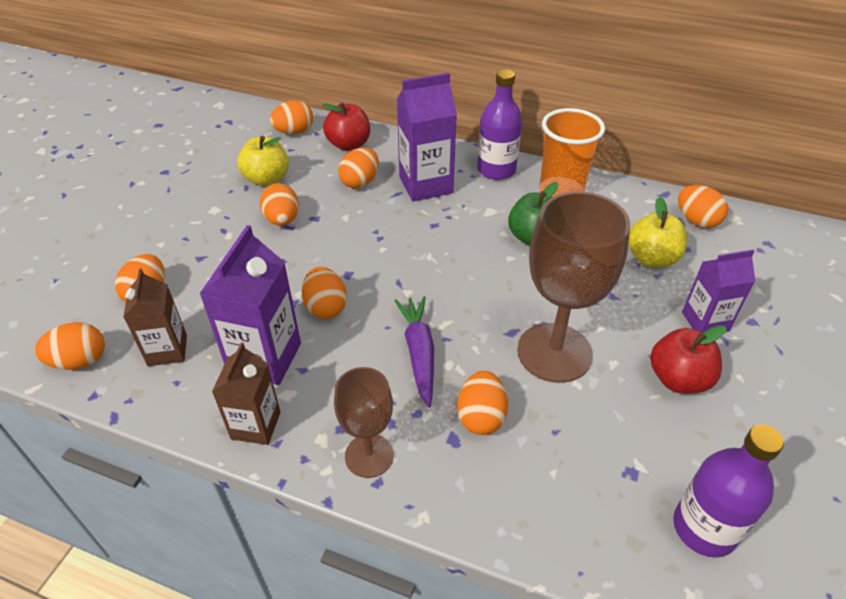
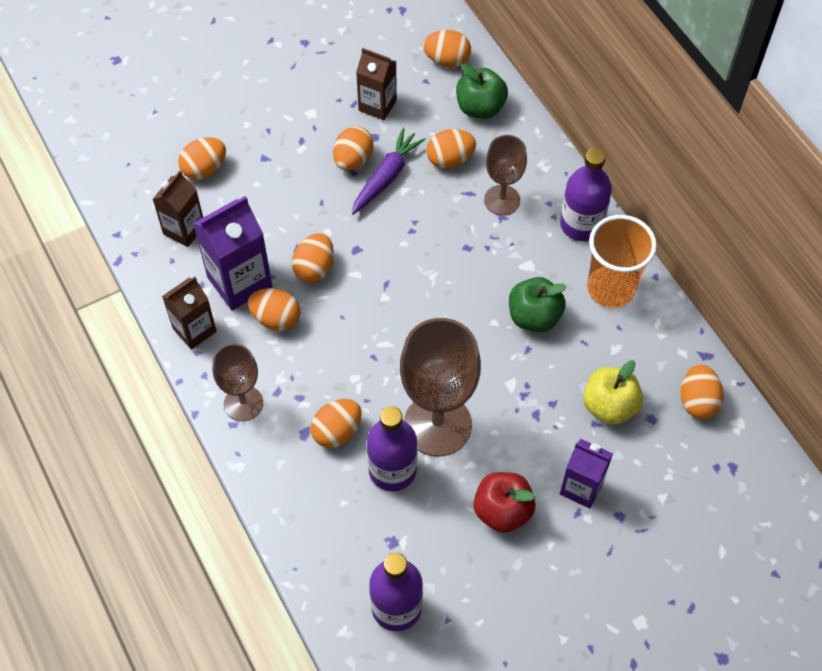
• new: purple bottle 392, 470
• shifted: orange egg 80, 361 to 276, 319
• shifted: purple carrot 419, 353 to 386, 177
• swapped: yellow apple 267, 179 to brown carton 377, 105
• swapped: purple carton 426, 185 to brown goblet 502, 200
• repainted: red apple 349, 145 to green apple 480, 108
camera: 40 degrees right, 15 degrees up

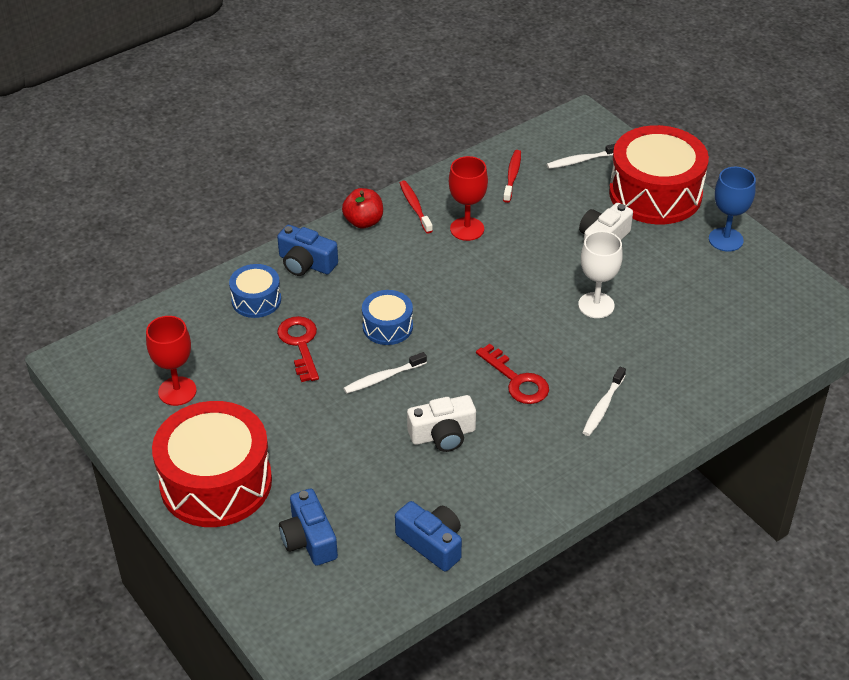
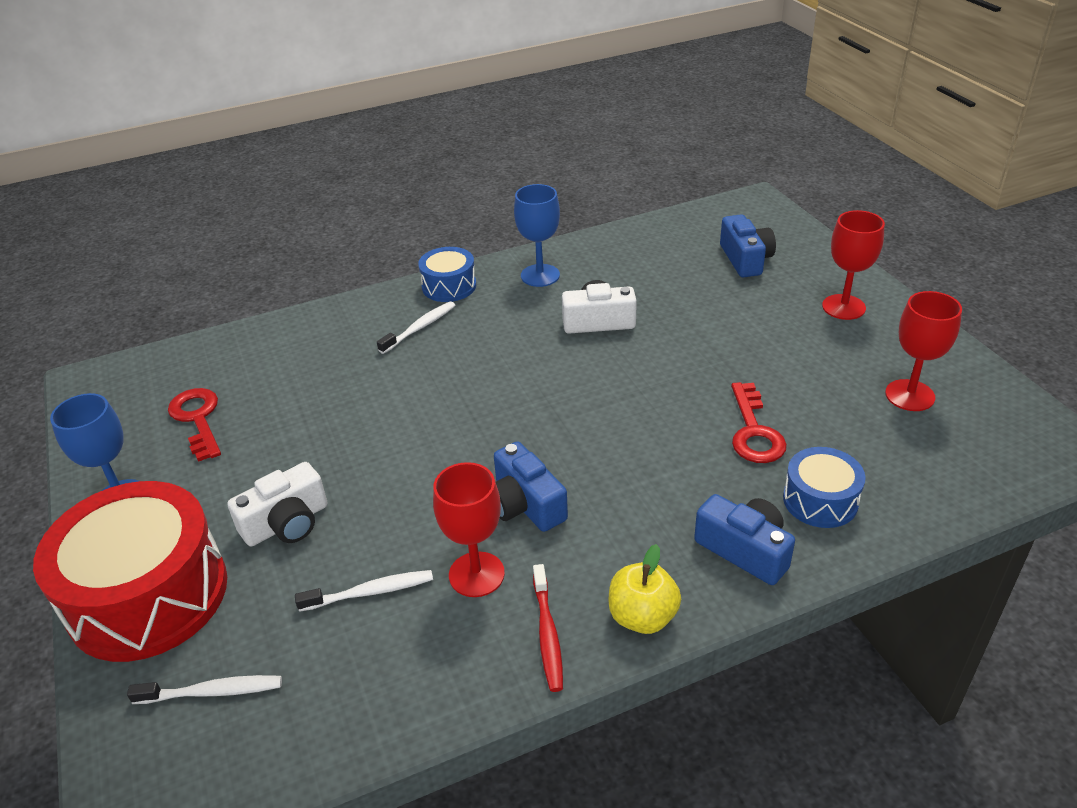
• gone: red toothbrush 512, 176
• gone: white goblet 596, 305
• new: blue goblet 540, 275
• shifted: white toothbrush 383, 378 to 370, 592
• shifted: blue drum 387, 326 to 449, 286
• shifted: blue camera 432, 543 to 525, 504
• shifted: red key 517, 380 to 197, 419
• swapped: red drum 216, 482 to red goblet 843, 307
• repainted: red apple 363, 221 to yellow apple 642, 616
camera: 165 degrees left, 5 degrees down

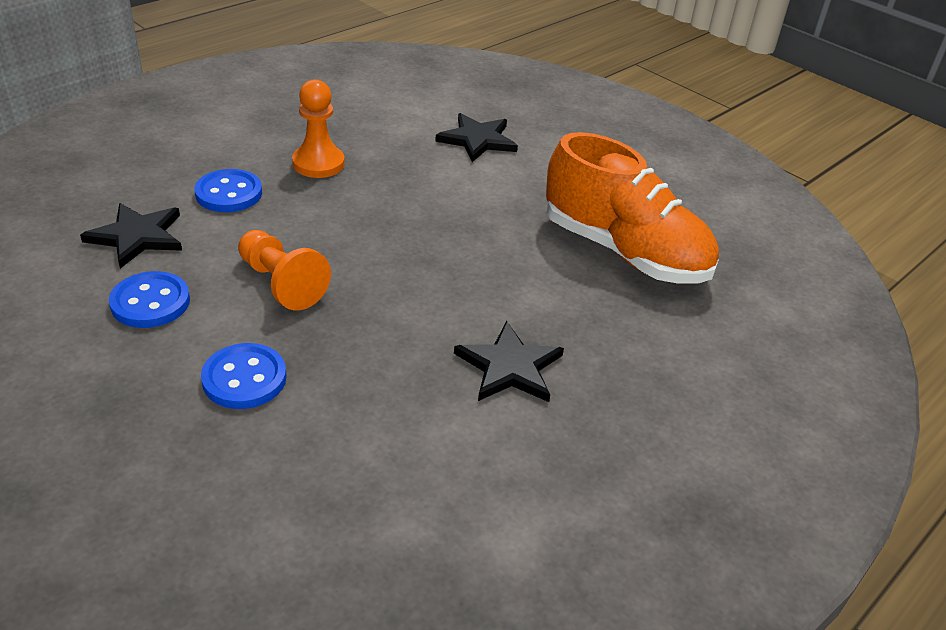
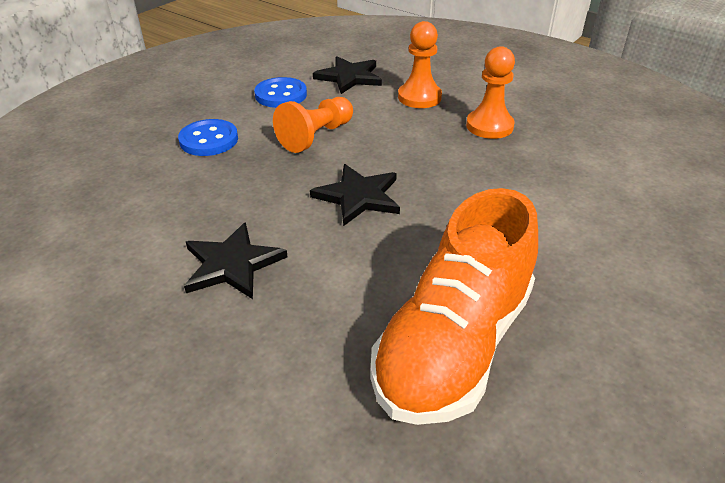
• shifted: black star 477, 140 to 358, 196
• swapped: blue button 229, 193 to orange pawn 419, 97
camera: 85 degrees right, 0 degrees up

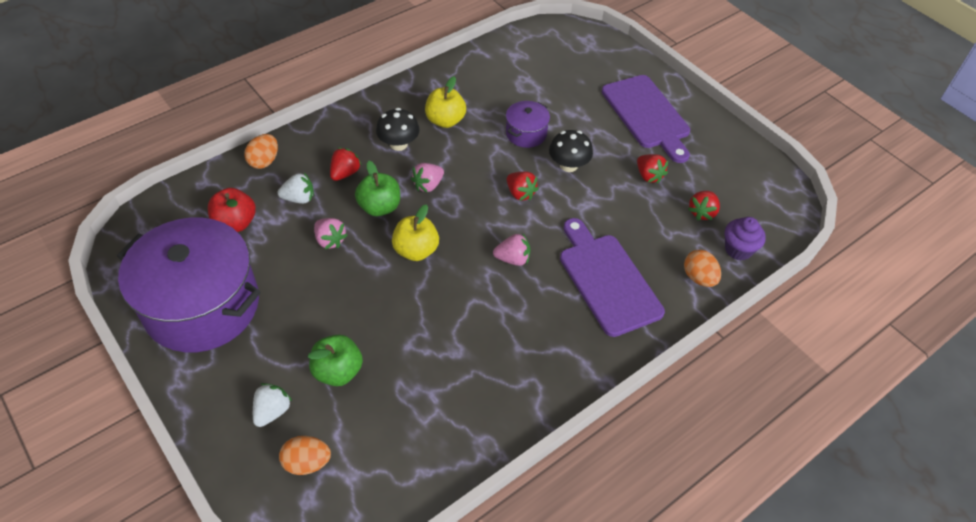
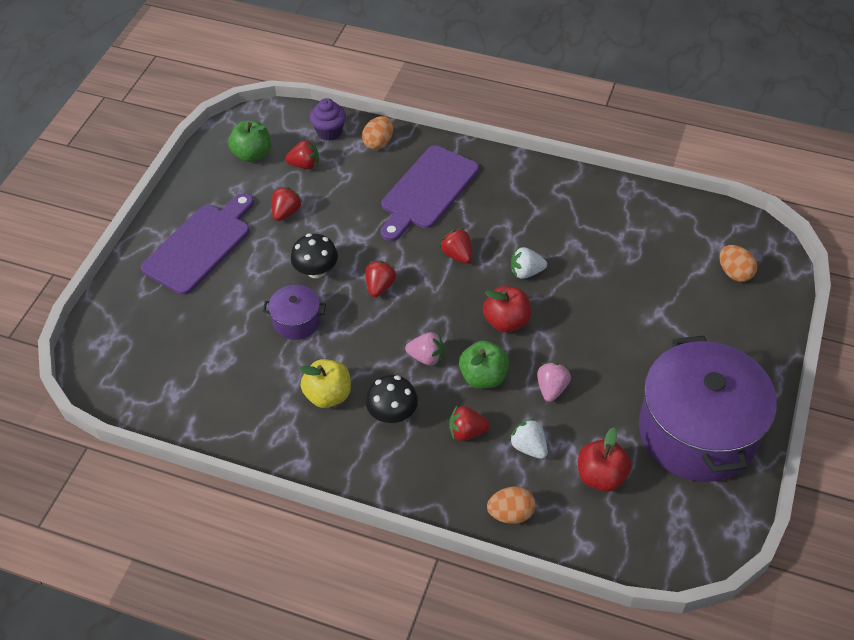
• shifted: white strawberry 272, 411 to 526, 272
• shifted: green apple 338, 371 to 252, 154
• repainted: yellow apple 416, 250 to red apple 506, 321
• repainted: pink strawberry 513, 259 to red strawberry 457, 255
camera: 120 degrees left, 0 degrees up

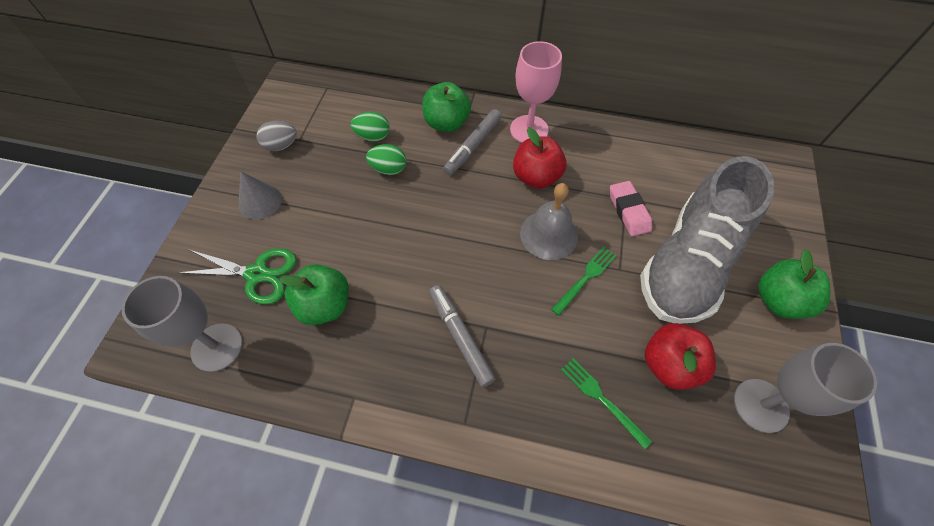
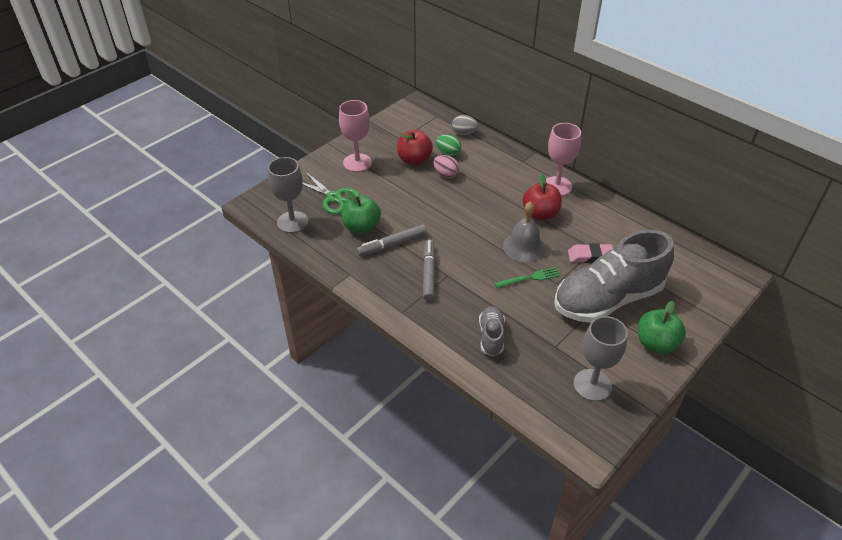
• gone: green apple 446, 123
• shifted: grey egg 281, 145 to 464, 133
• shifted: grey marker 473, 146 to 392, 244
• shifted: red apple 669, 364 to 414, 160
• swapped: grey cone 260, 201 to pink goblet 357, 163
• swapped: green fork 601, 398 to grey shoe 491, 336
• repainted: green egg 388, 169 to pink egg 446, 174
• rotated: pink eraser 628, 211 = 590, 256 75 degrees clockwise
camera: 30 degrees right, 15 degrees down

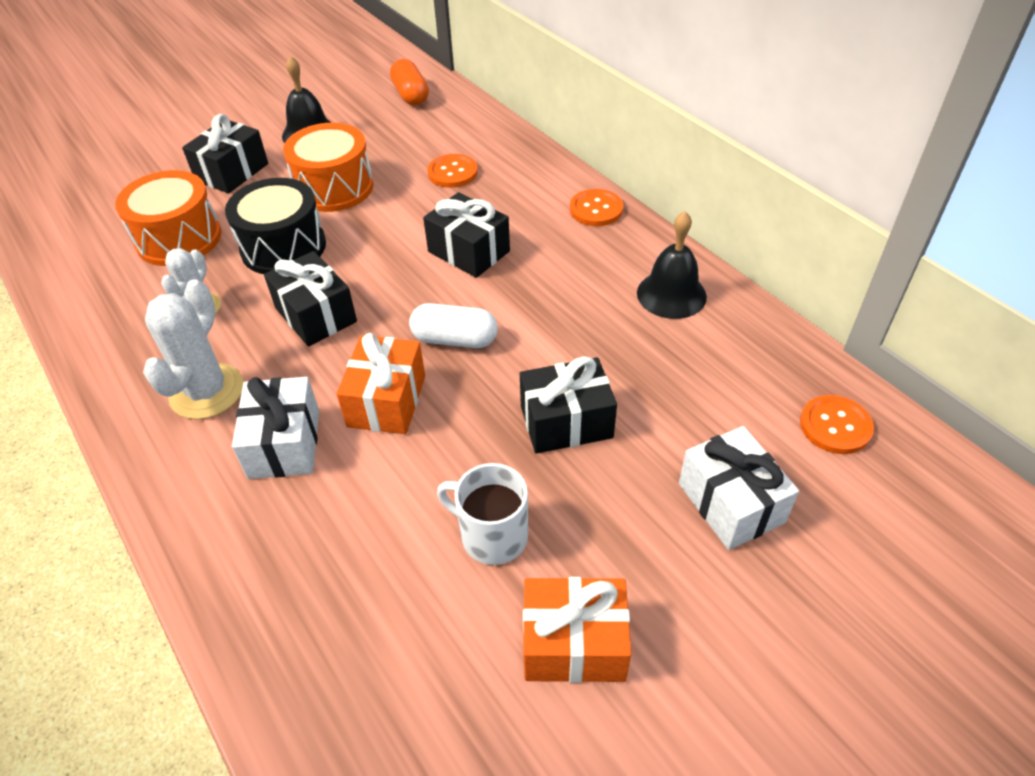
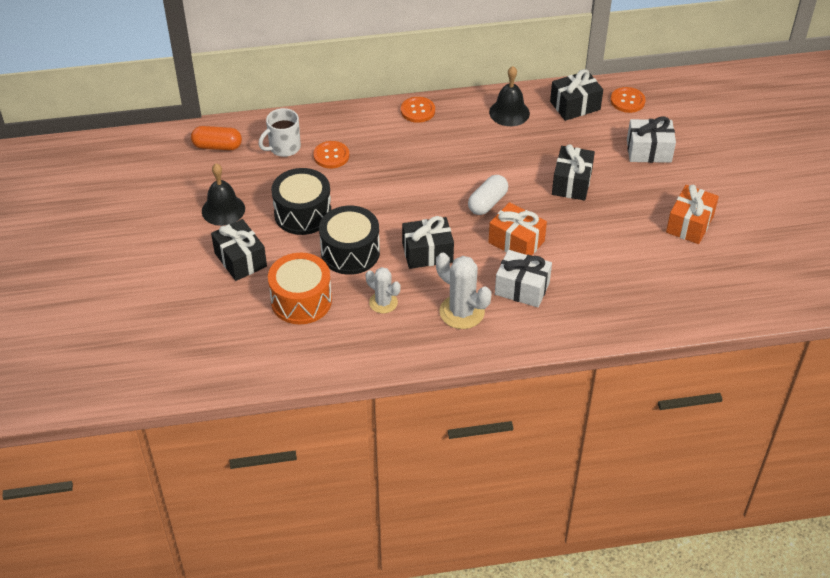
• shifted: black gift 468, 251 to 575, 105
• shifted: white mug 492, 535 to 284, 147
• repainted: orange drum 334, 188 to black drum 303, 214
camera: 65 degrees left, 0 degrees up

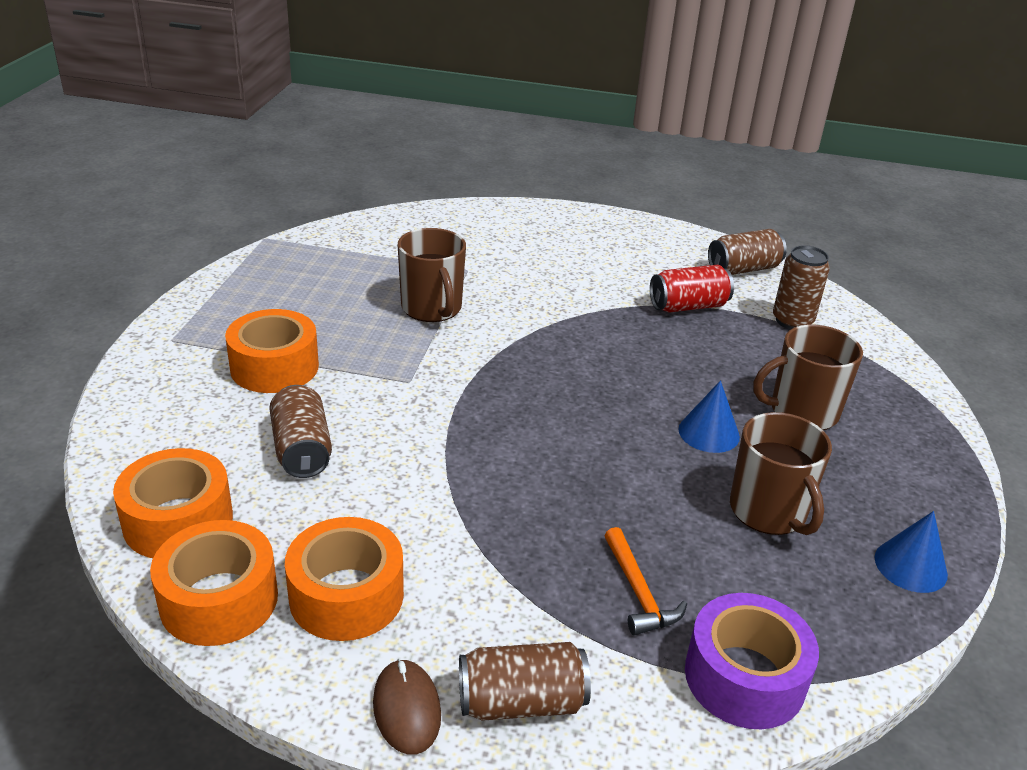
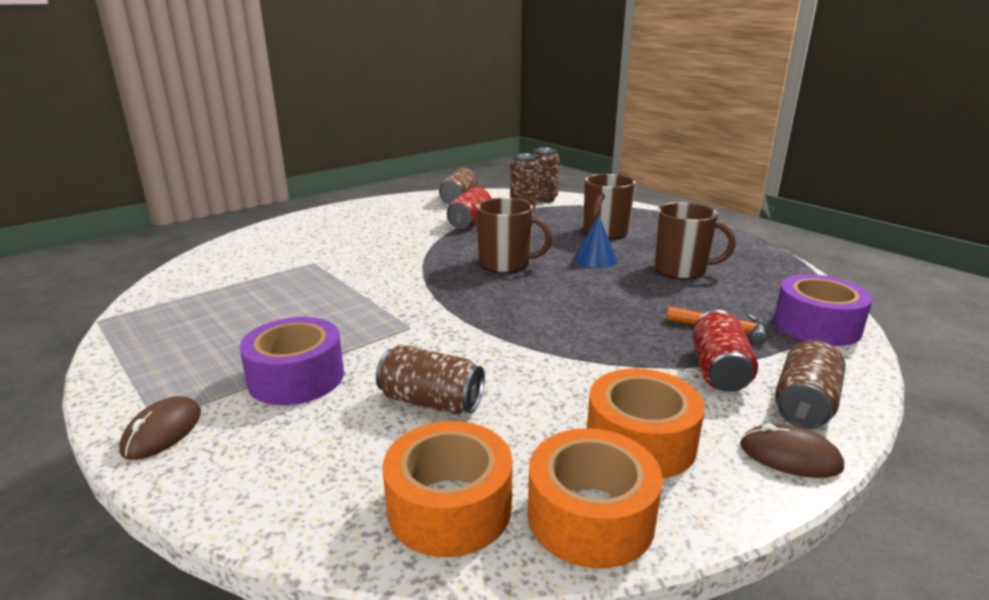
• gone: blue cone 910, 566
• new: brown mouse 162, 431
• new: brown can 543, 199
• new: red can 718, 370
• shifted: brown mug 432, 308 to 506, 264
• repainted: orange tape 274, 367 to purple tape 296, 377
camera: 50 degrees left, 10 degrees down

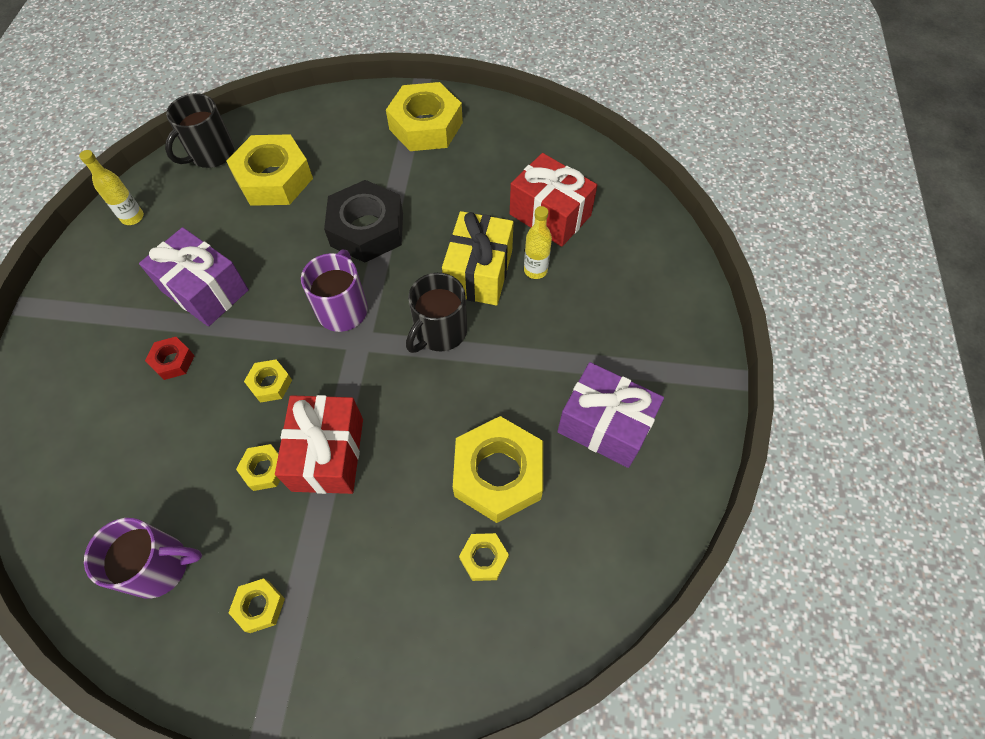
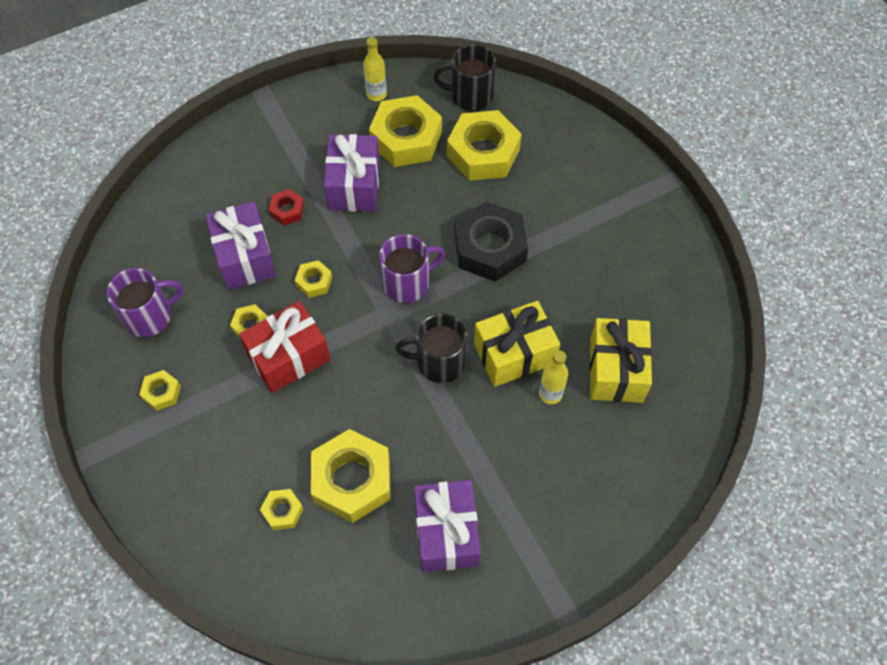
• new: purple gift 245, 257
• shifted: yellow nut 426, 126 to 406, 138
• repainted: red gift 550, 215 to yellow gift 616, 370
• rotated: purple mug 160, 566 = 150, 316 75 degrees counterclockwise
camera: 55 degrees right, 0 degrees up

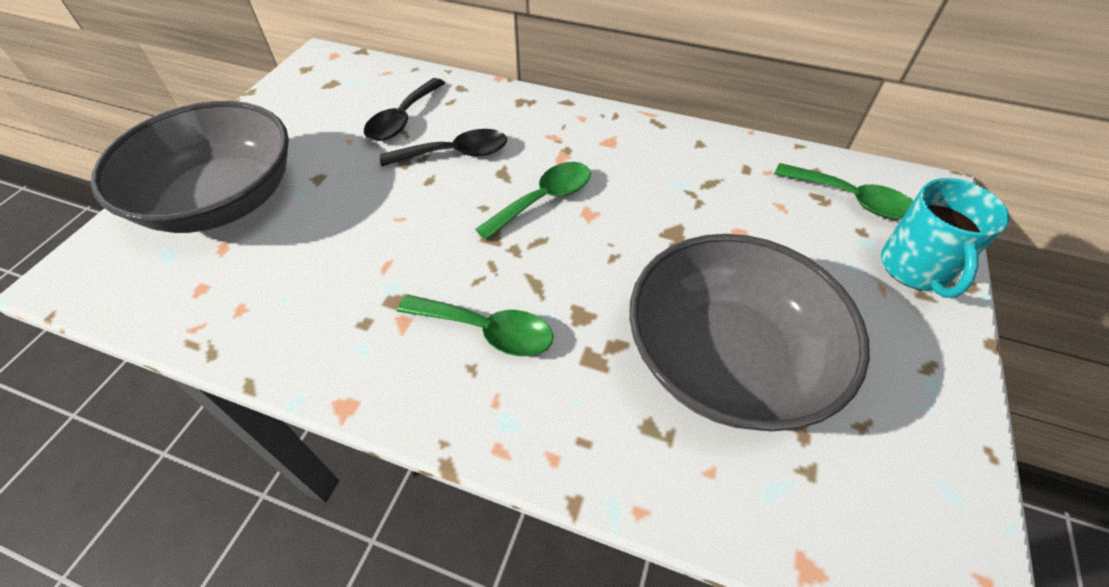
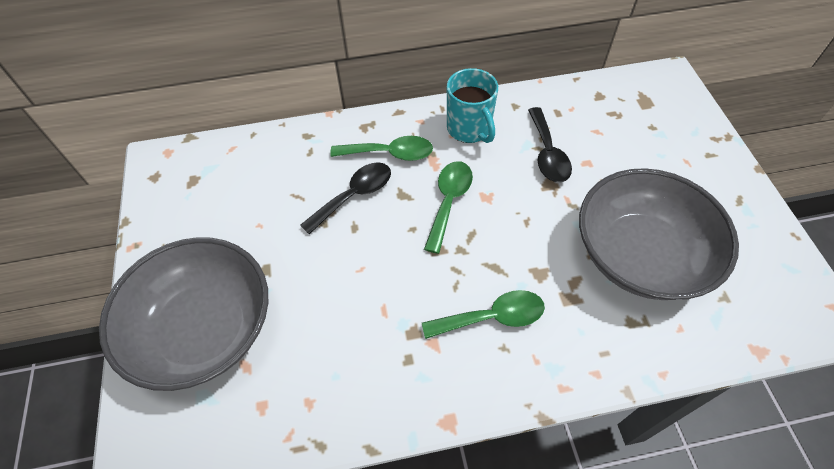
• shifted: black spoon 403, 119 to 547, 153
• shifted: green spoon 851, 199 to 389, 153
• shifted: turquoise mug 915, 268 to 469, 129
camera: 30 degrees left, 5 degrees up

